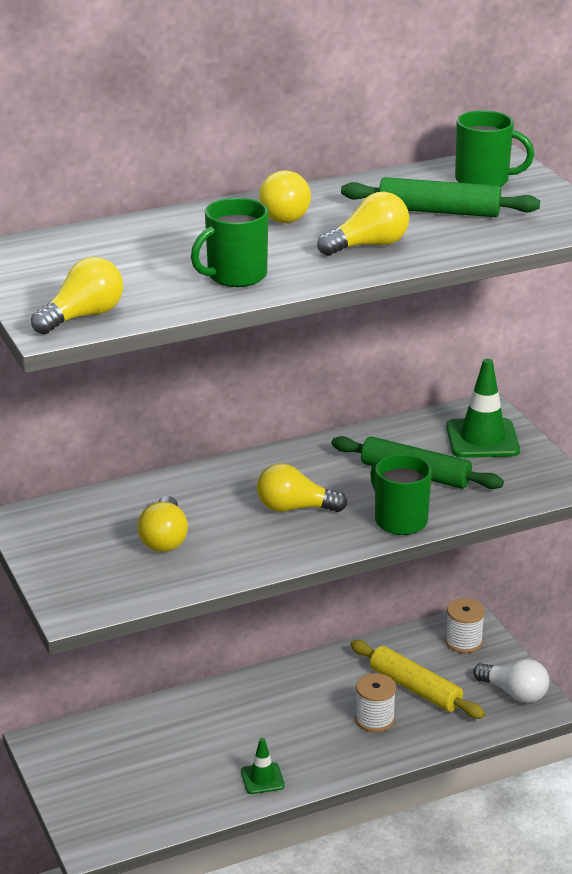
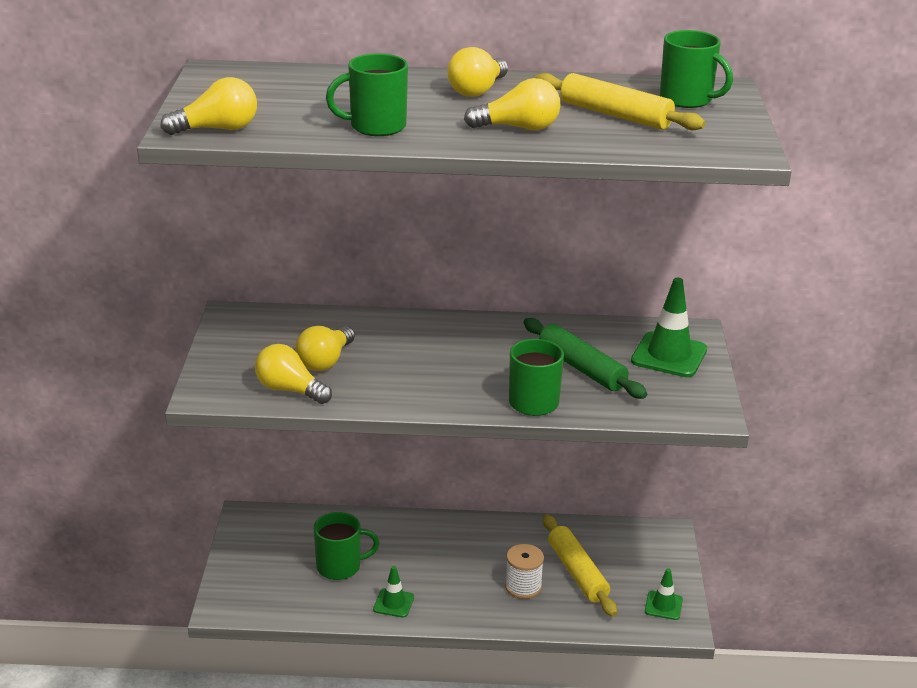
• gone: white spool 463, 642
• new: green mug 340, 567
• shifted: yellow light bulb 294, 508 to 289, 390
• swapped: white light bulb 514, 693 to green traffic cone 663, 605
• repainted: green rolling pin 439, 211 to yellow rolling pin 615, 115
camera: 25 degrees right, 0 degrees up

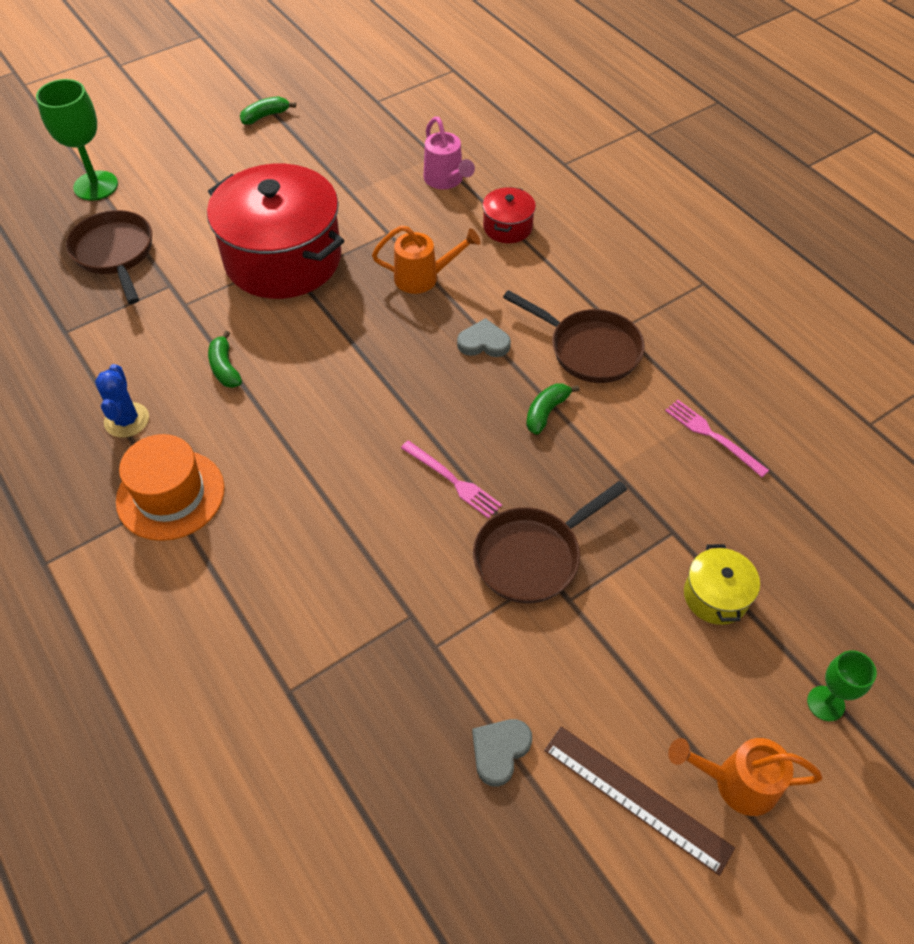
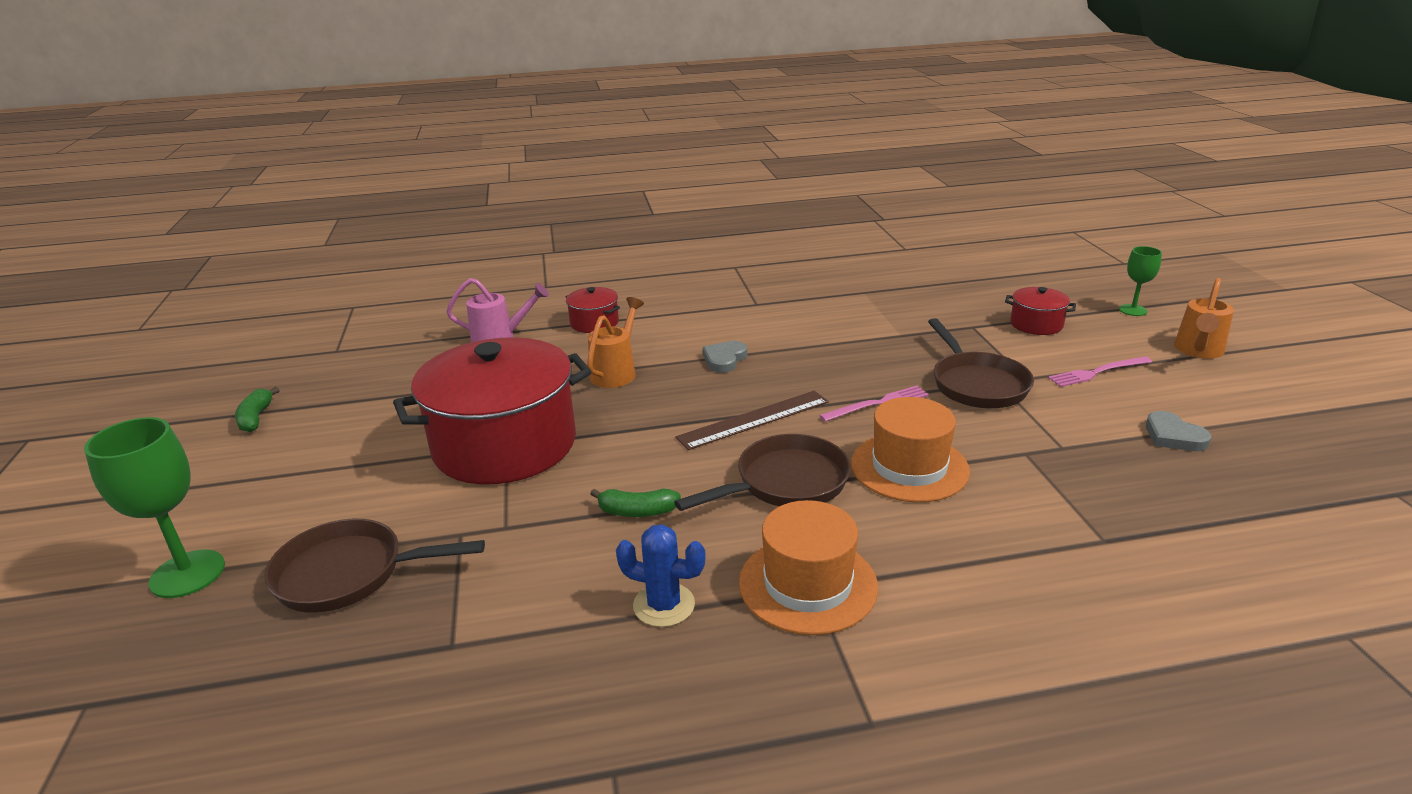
• gone: green banana 546, 412
• new: orange hat 909, 467
• shifted: brown pan 589, 349 to 785, 483
• shifted: brown ruler 636, 798 to 754, 419
• shifted: pink fork 712, 436 to 1097, 372
• repainted: yellow pot 715, 596 to red pot 1036, 324
camera: 65 degrees left, 25 degrees down

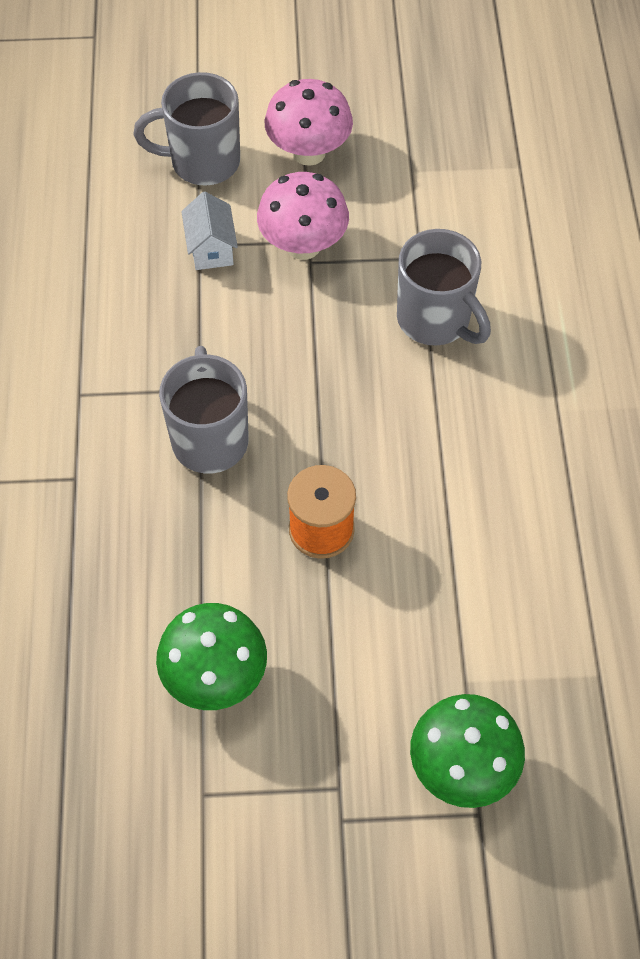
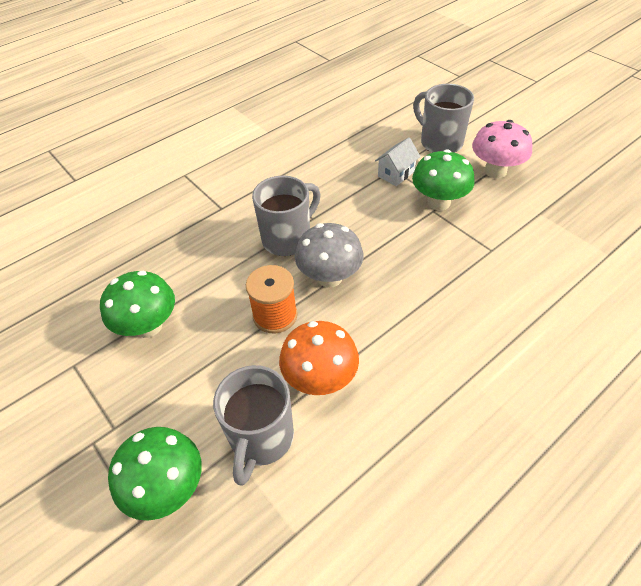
• new: orange mushroom 320, 379
• new: grey mushroom 329, 277
• shifted: grey mug 435, 320 to 261, 439
• repainted: pink mushroom 303, 245 to green mushroom 439, 202
camera: 55 degrees right, 10 degrees down

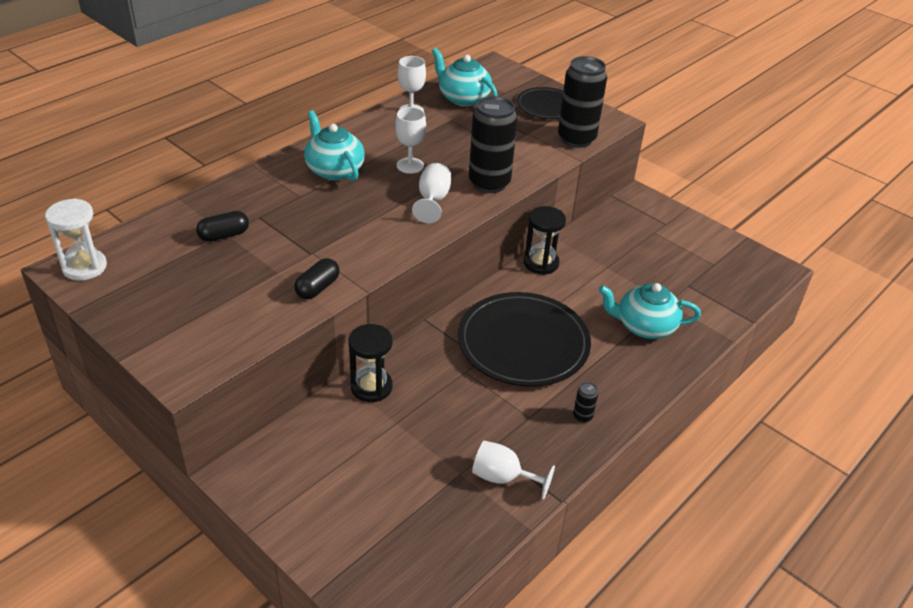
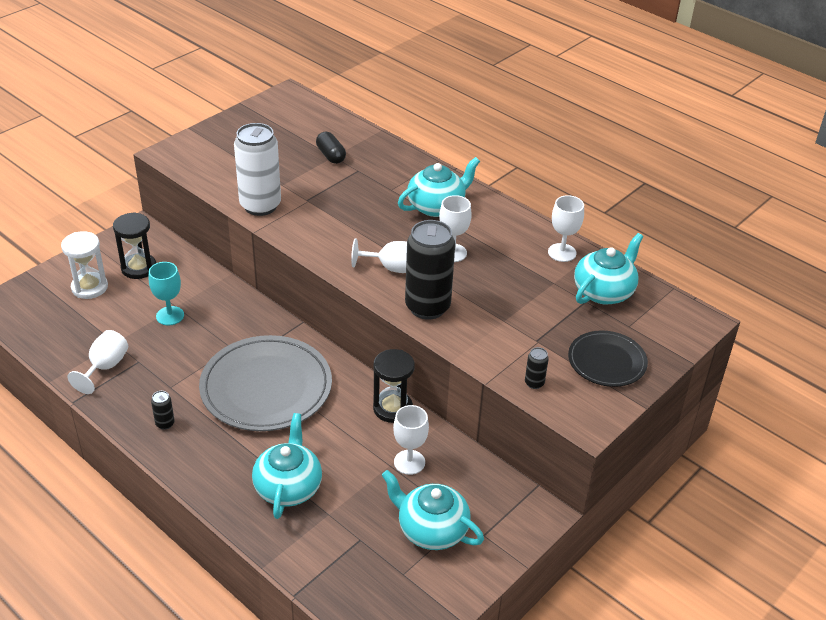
• new: turquoise goblet 170, 316
• new: turquoise teapot 431, 529
• new: white goblet 409, 462
• shifted: white hourglass 84, 267 to 89, 287
• shifted: black hourglass 371, 387 to 139, 268
• swapped: black capsule 318, 288 to white can 260, 206
• repainted: black plate 523, 343 to grey plate 266, 387
• scaled: black can 576, 139 = 534, 383 x0.41
camera: 90 degrees right, 0 degrees up

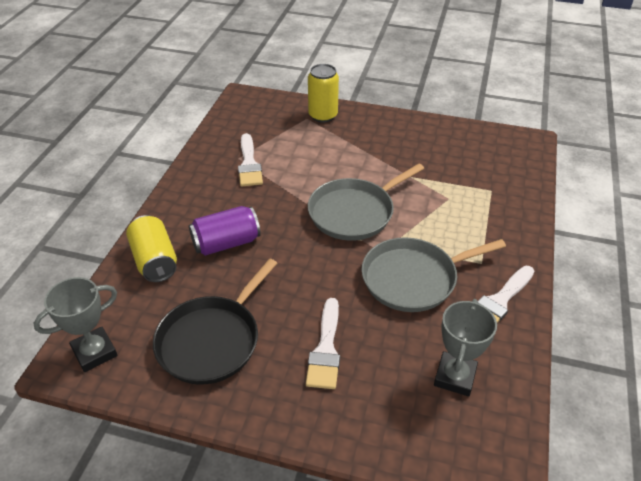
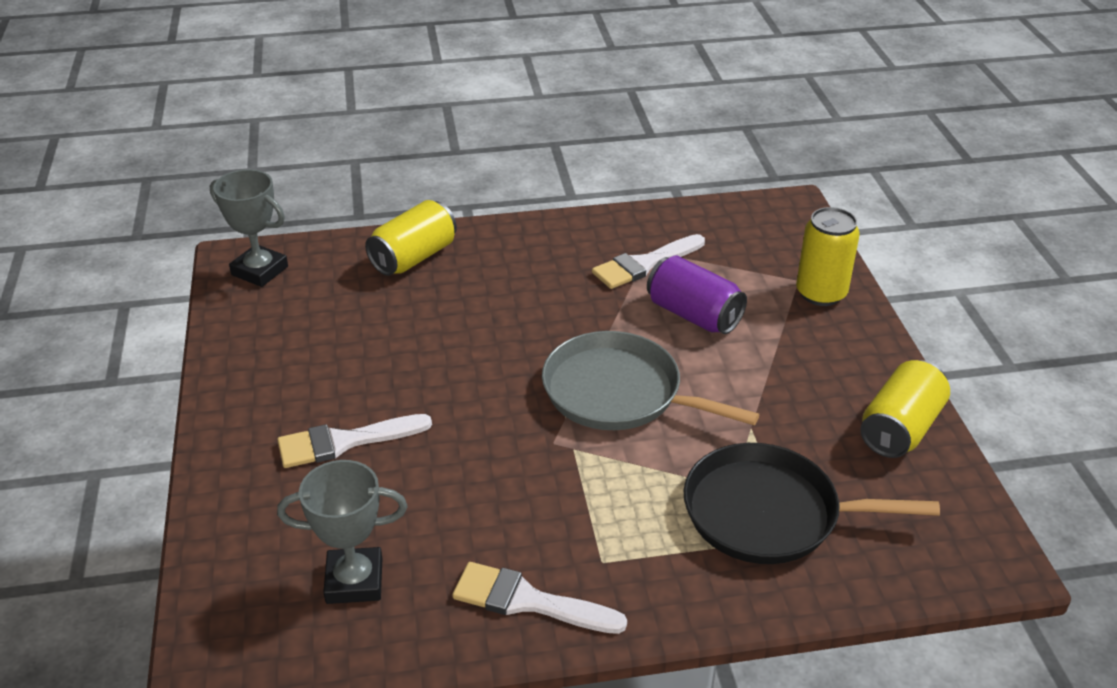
• gone: grey pan 413, 278
• new: yellow can 900, 428
• shifted: black pan 212, 340 to 769, 513
• shifted: purple can 226, 243 to 693, 315
camera: 65 degrees right, 5 degrees down

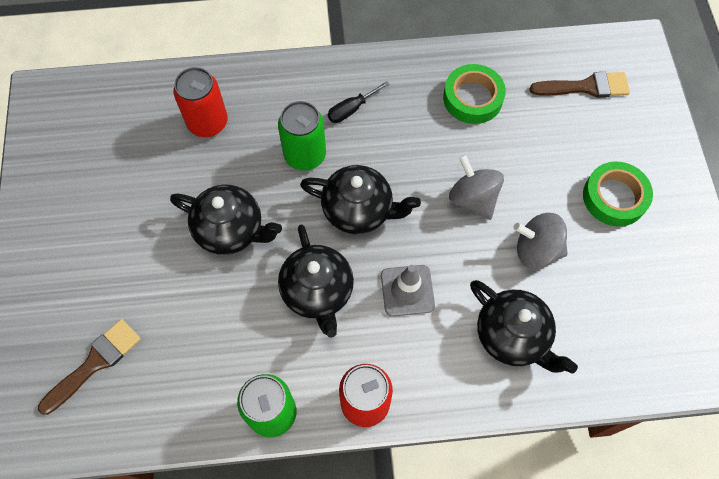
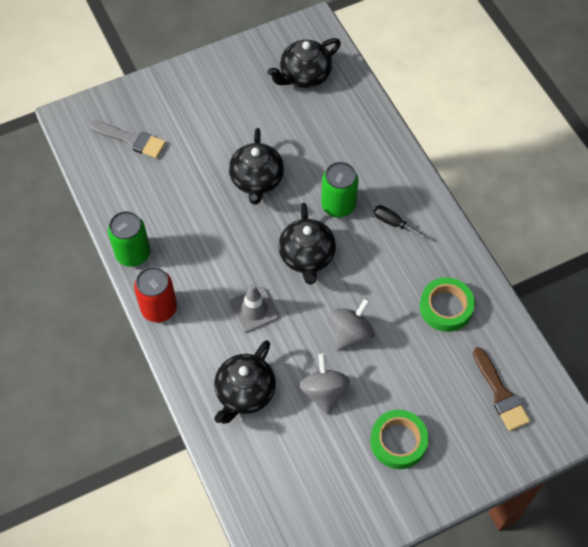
• gone: red can 208, 123
• shifted: black teapot 317, 291 to 304, 75
• repainted: brown brush 95, 363 to grey brush 131, 140
camera: 70 degrees right, 5 degrees down

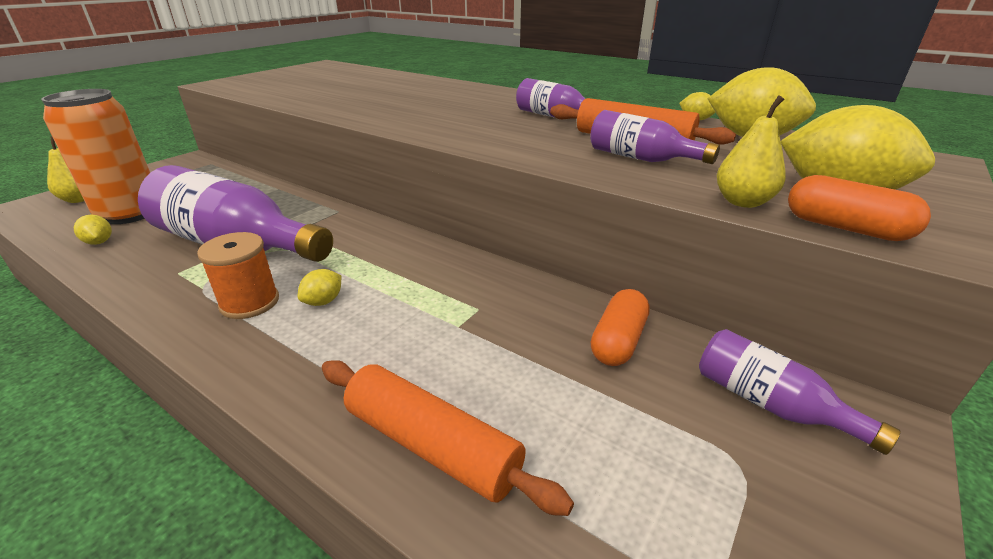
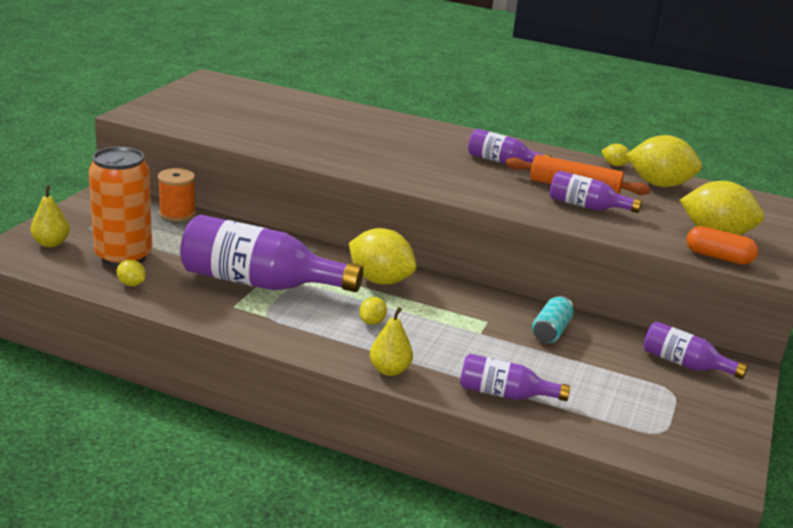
• gone: orange capsule 618, 341
• new: yellow lemon 380, 280
• new: turquoise can 551, 331
• shifted: orange spool 249, 302 to 177, 214
• shifted: yellow pear 742, 202 to 389, 370
• swapped: orange rolling pin 431, 445 to purple bottle 504, 394
camera: 15 degrees left, 5 degrees down

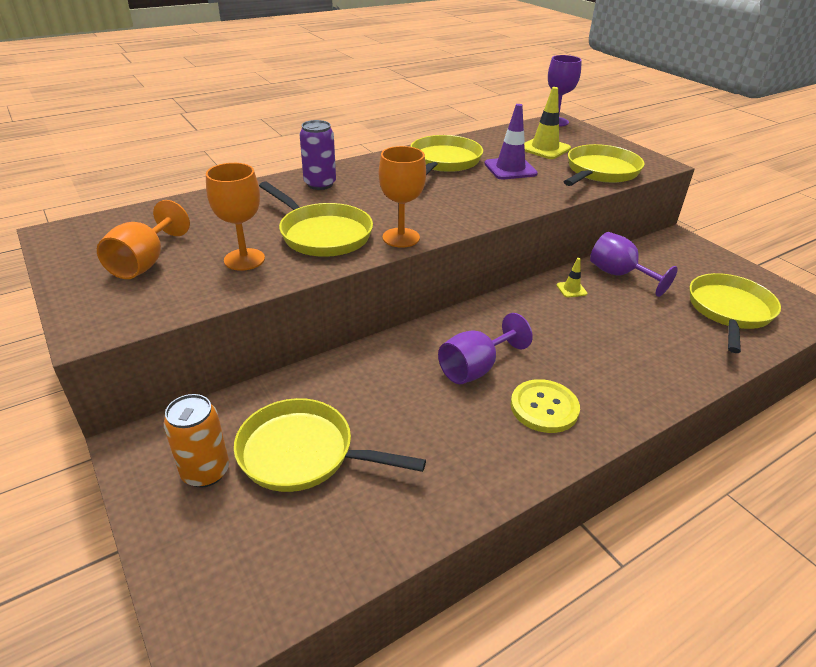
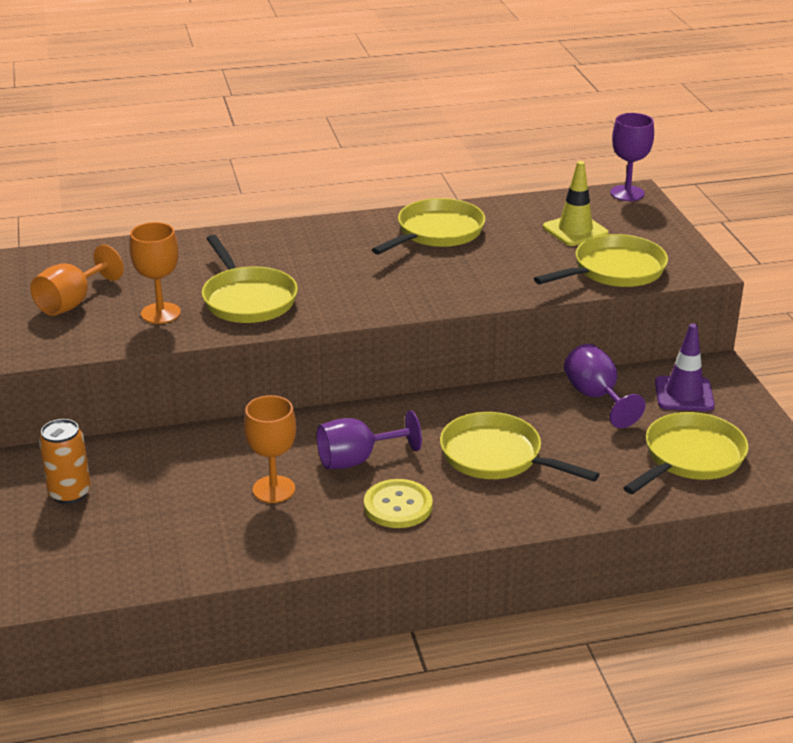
• gone: purple can 320, 184
• gone: yellow traffic cone 571, 289
• shifted: yellow pan 303, 453 to 496, 456
• shifted: orange goblet 401, 238 to 274, 489
• shifted: purple traffic cone 510, 169 to 684, 394
camera: 20 degrees right, 5 degrees down

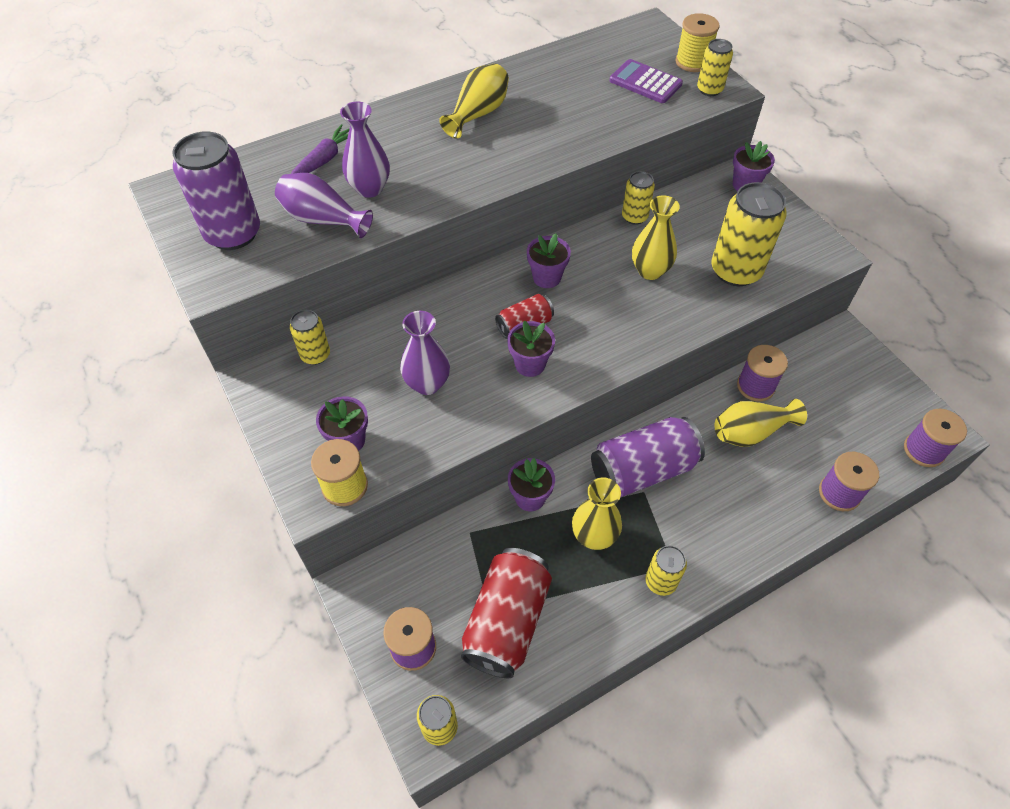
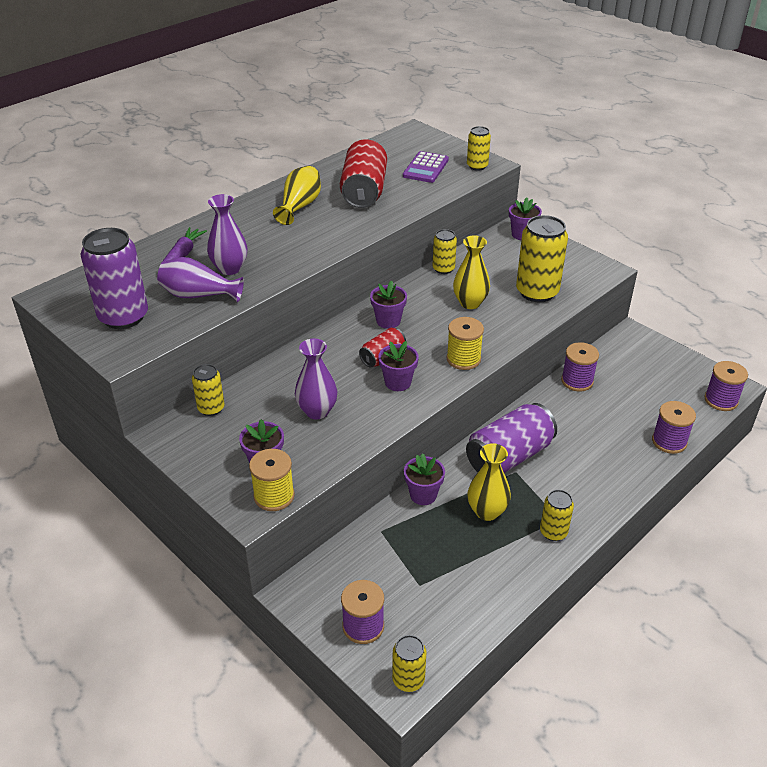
• gone: yellow vase 750, 432
• shifted: red can 507, 621 to 364, 191
• shifted: yellow spool 692, 62 to 463, 359
• rotated: purple calculator 645, 82 = 425, 168 90 degrees counterclockwise
camera: 15 degrees left, 15 degrees down

